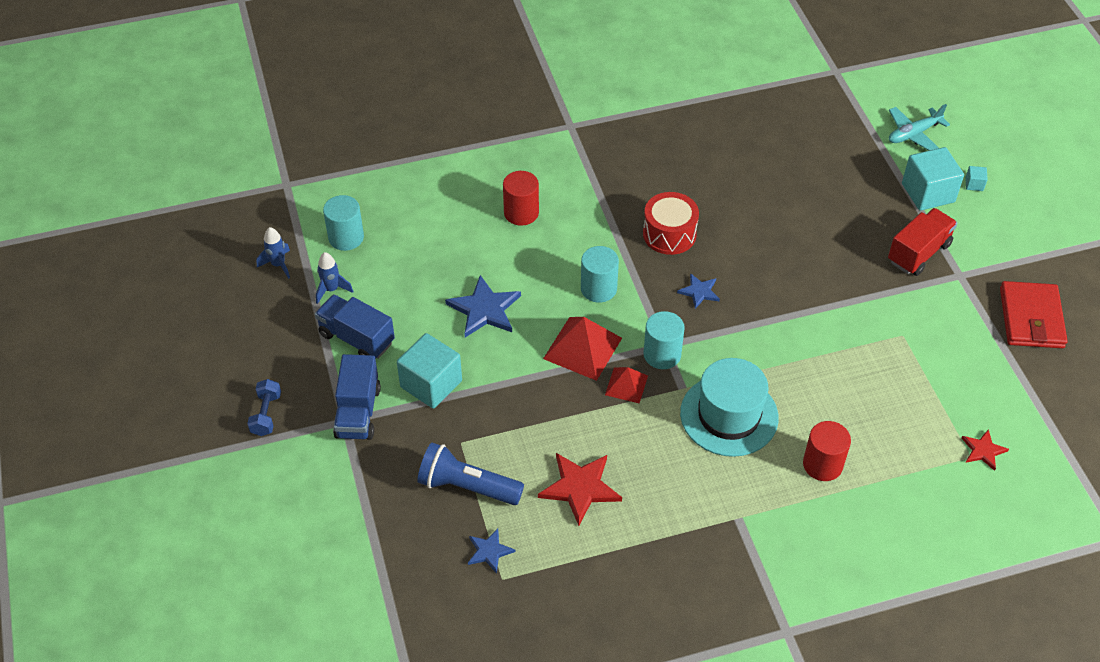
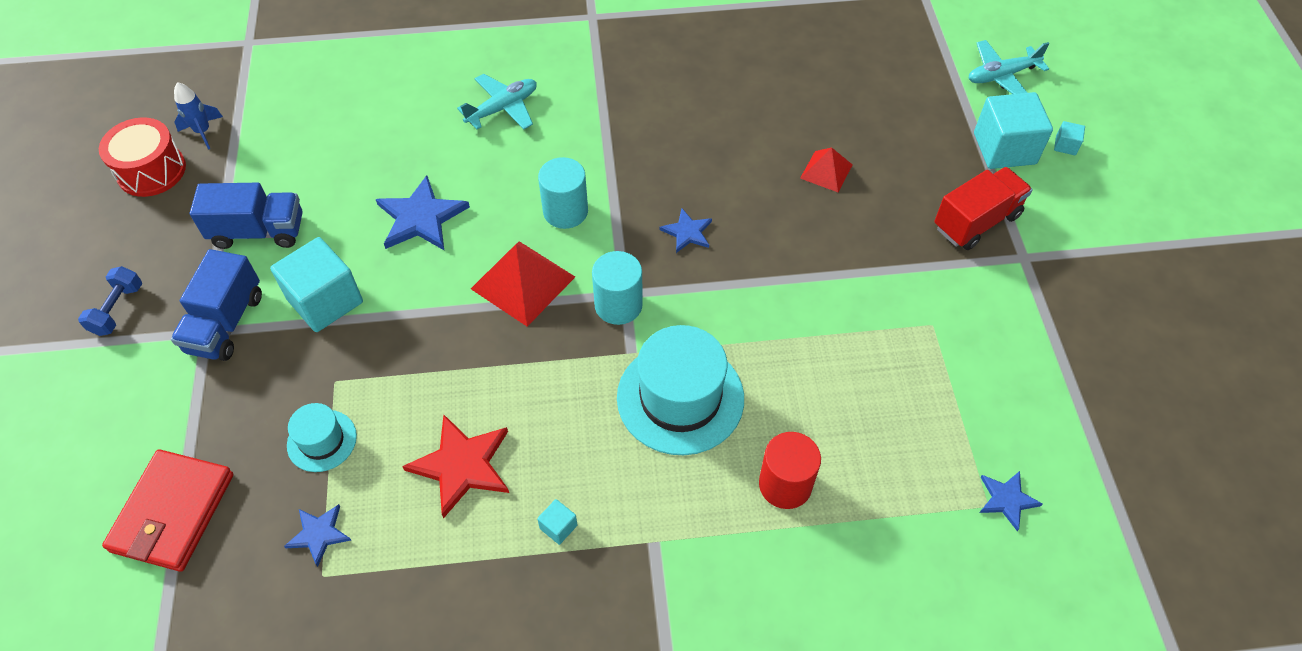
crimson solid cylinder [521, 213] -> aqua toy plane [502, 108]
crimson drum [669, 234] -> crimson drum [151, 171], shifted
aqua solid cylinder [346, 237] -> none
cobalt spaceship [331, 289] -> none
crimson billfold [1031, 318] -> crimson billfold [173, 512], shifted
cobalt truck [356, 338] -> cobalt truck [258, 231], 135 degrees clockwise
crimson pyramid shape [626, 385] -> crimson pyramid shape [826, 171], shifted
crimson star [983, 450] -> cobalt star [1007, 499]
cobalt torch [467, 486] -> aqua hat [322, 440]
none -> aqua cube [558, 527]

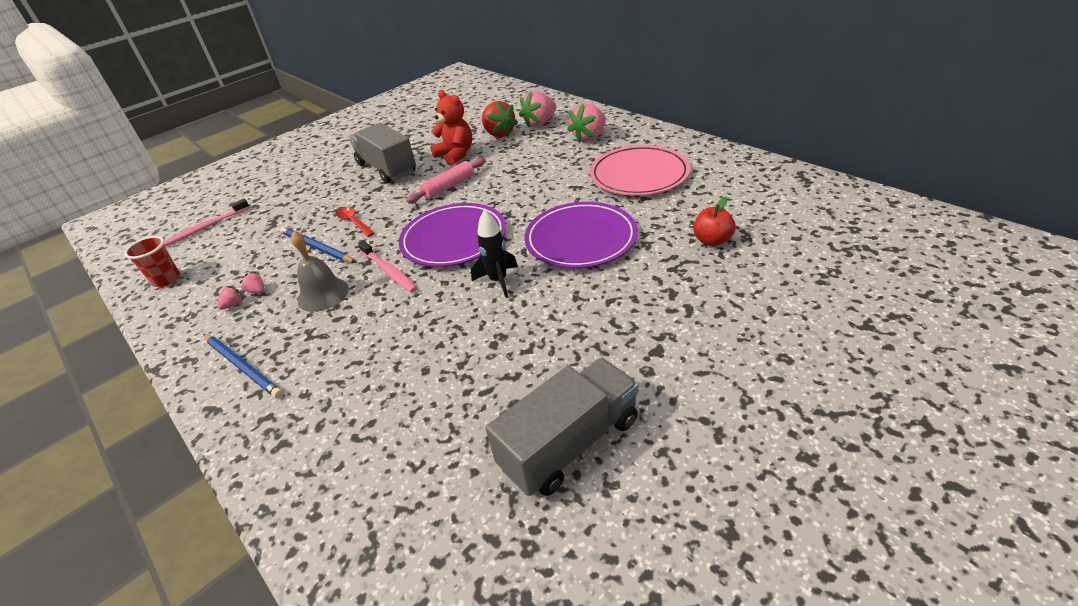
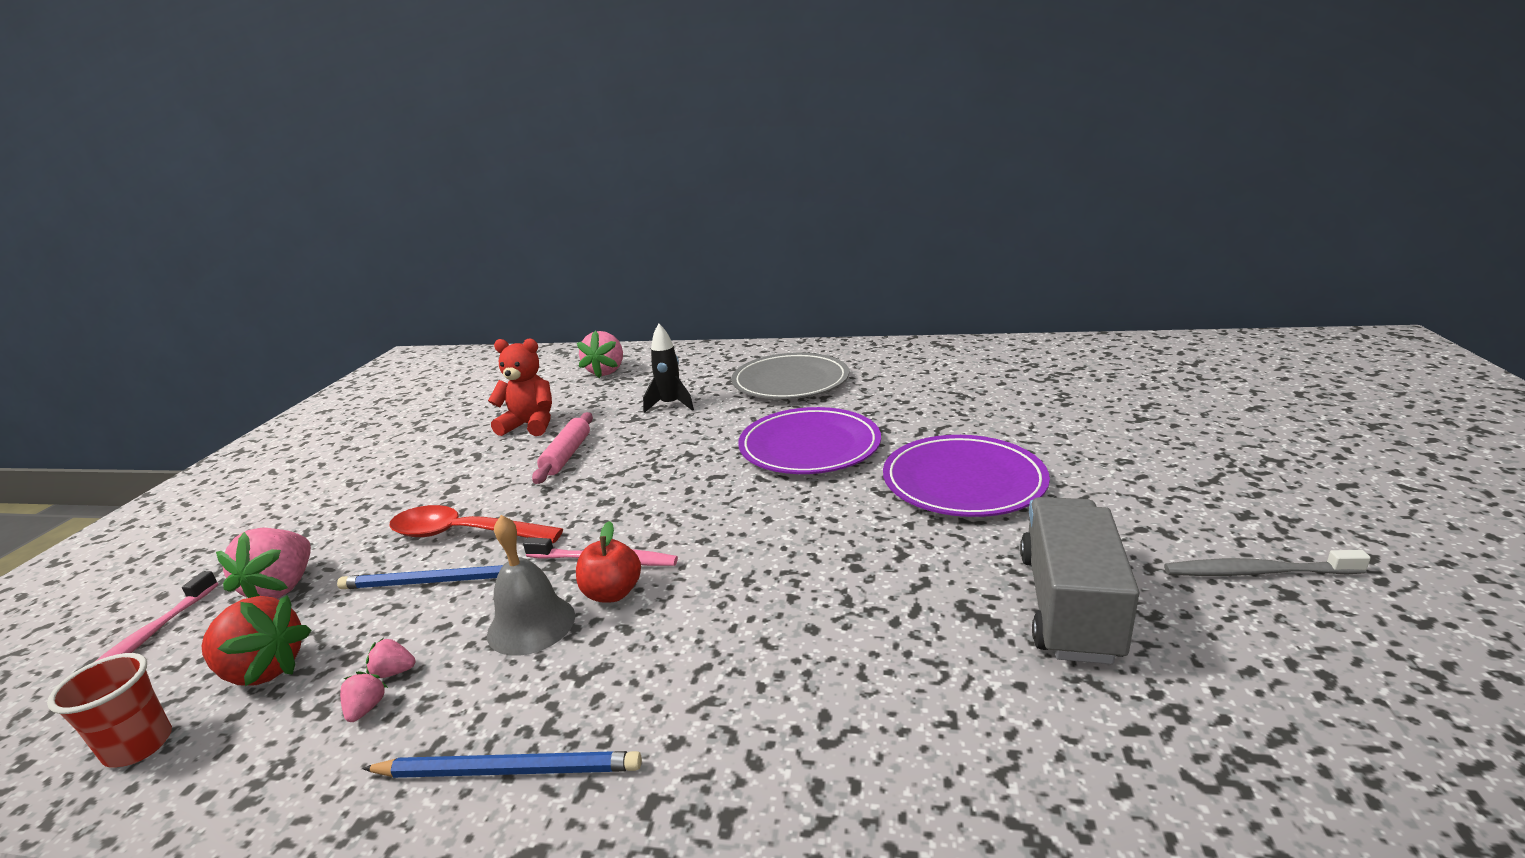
crimson berry [499, 134] -> crimson berry [263, 670], shifted
rose-pink berry [589, 137] -> rose-pink berry [282, 587], shifted
gray truck [387, 168] -> none
rose-pink dinner plate [639, 175] -> gray dinner plate [790, 382]
crimson apple [712, 241] -> crimson apple [612, 593], shifted
royal purple dinner plate [454, 239] -> royal purple dinner plate [963, 481], shifted
crimson spoon [354, 222] -> crimson spoon [465, 534], x1.72
jet-black spaceship [498, 281] -> jet-black spaceship [670, 405], shifted
none -> gray toothbrush [1257, 572]

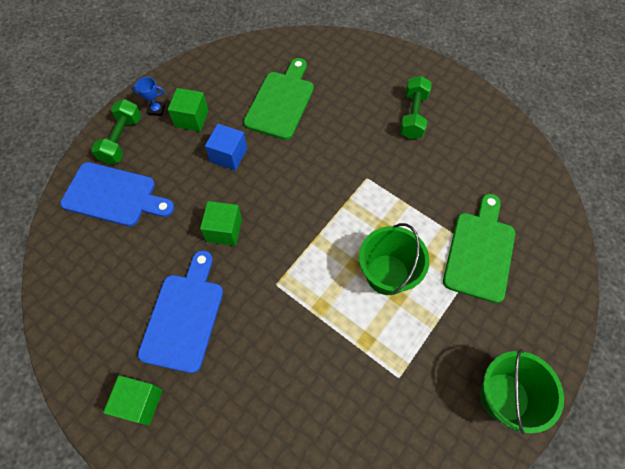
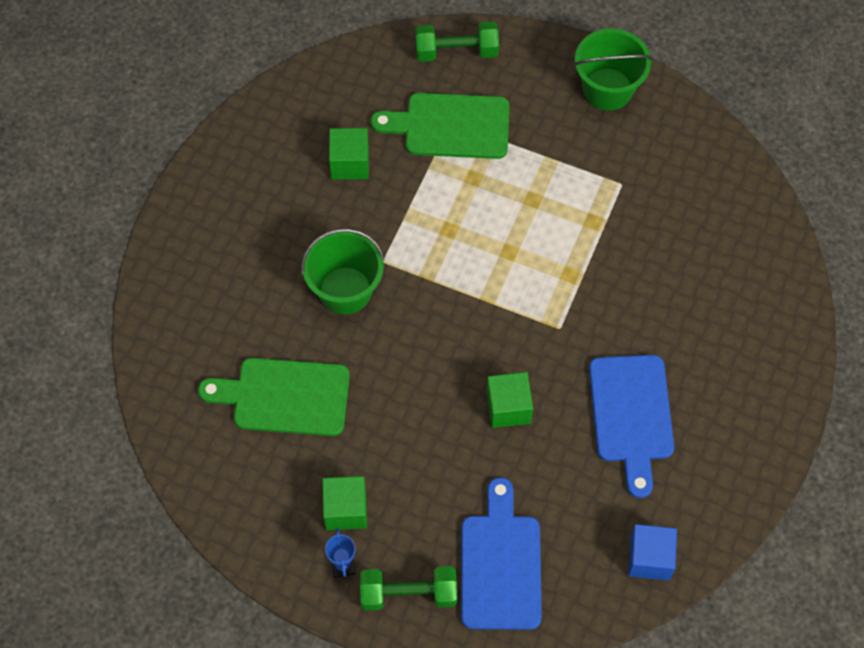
emerald free weight [413, 116] -> emerald free weight [456, 51], shifted
cobalt cube [228, 155] -> cobalt cube [649, 558], shifted
emerald pail [387, 274] -> emerald pail [345, 290], shifted
cobalt cutting board [184, 316] -> cobalt cutting board [631, 415], 90 degrees counterclockwise
emerald cube [140, 402] -> emerald cube [350, 163], shifted

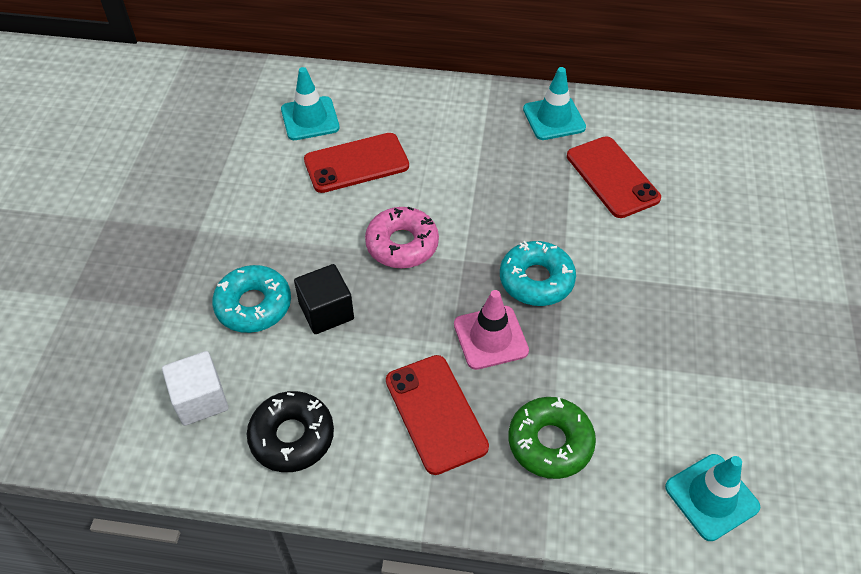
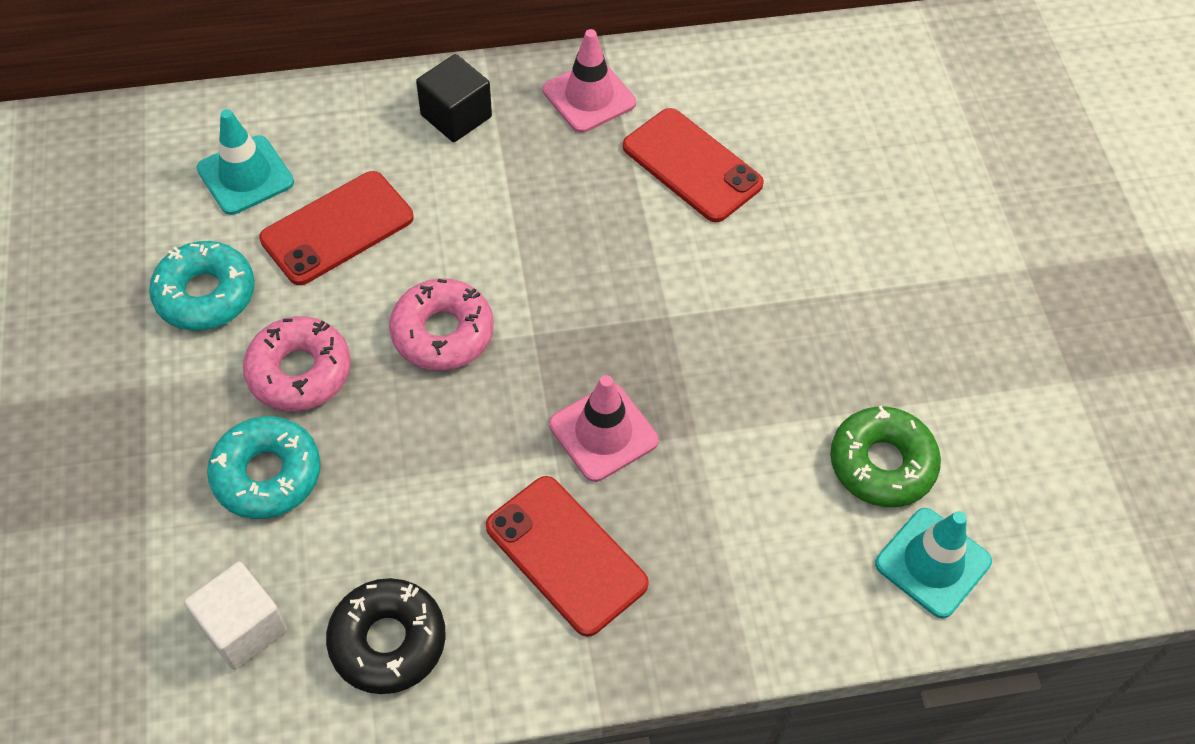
aqua road cone [554, 118] -> rose-pink road cone [589, 97]
aqua glazed donut [536, 280] -> aqua glazed donut [205, 294], shifted
jet-black cube [326, 311] -> jet-black cube [456, 116], shifted
emerald glazed donut [550, 442] -> emerald glazed donut [882, 464], shifted
none -> rose-pink glazed donut [299, 372]

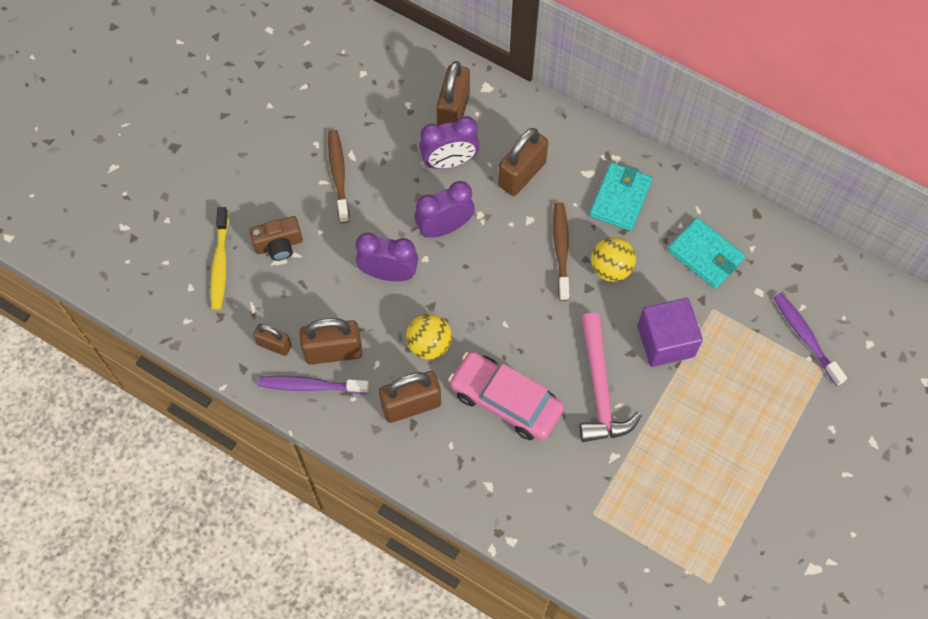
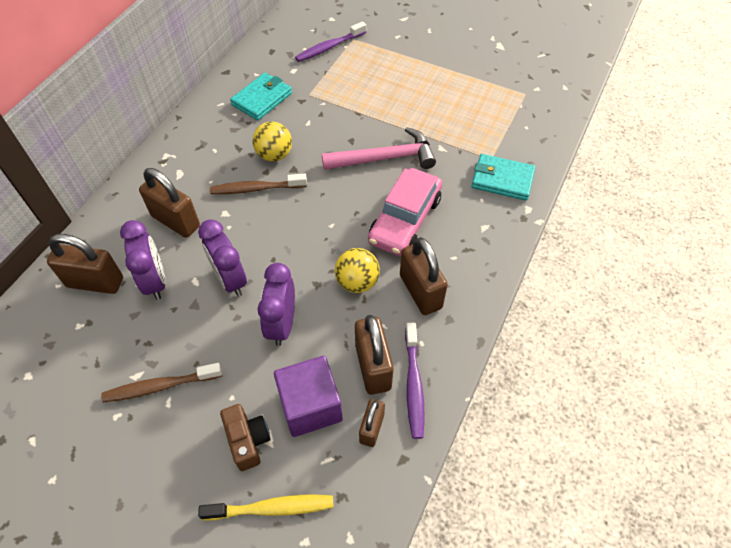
aqua billfold [620, 198] -> aqua billfold [502, 179], shifted
royal purple cube [665, 341] -> royal purple cube [310, 406], shifted

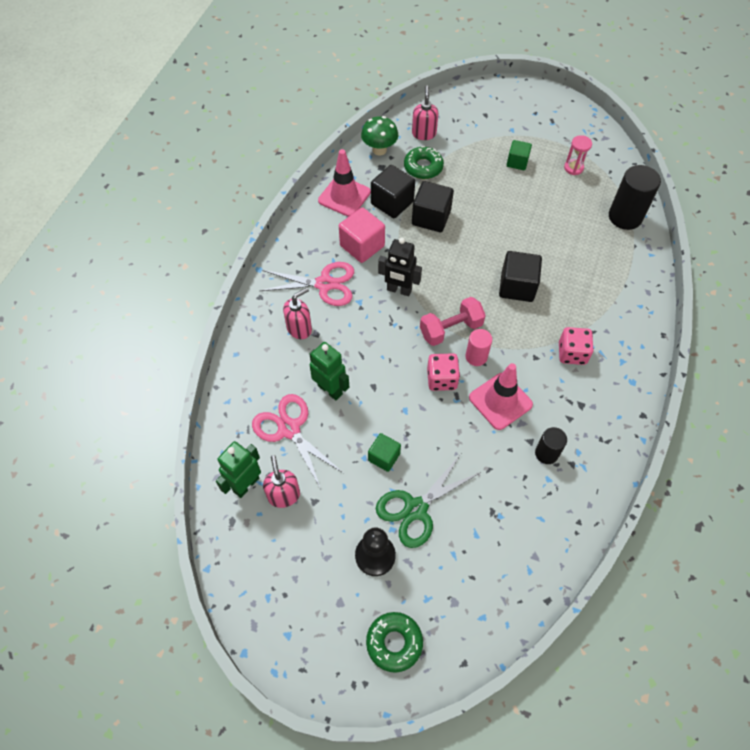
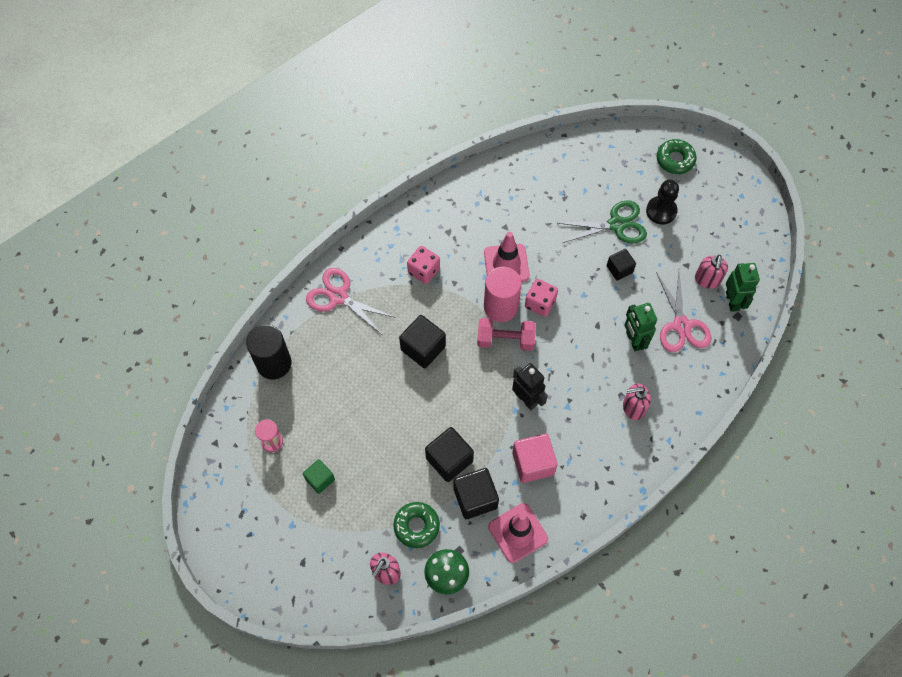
rose-pink scissors [324, 284] -> rose-pink scissors [338, 297], shifted
rose-pink solid cylinder [476, 357] -> rose-pink solid cylinder [500, 307], x1.72
jet-black solid cylinder [546, 453] -> none
emerald cube [384, 457] -> jet-black cube [619, 269]
emerald toy robot [246, 484] -> emerald toy robot [732, 301], 75 degrees counterclockwise

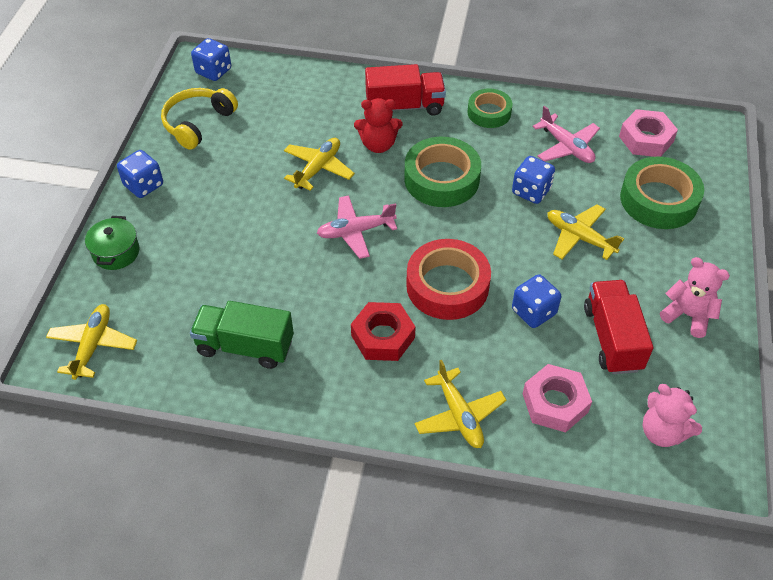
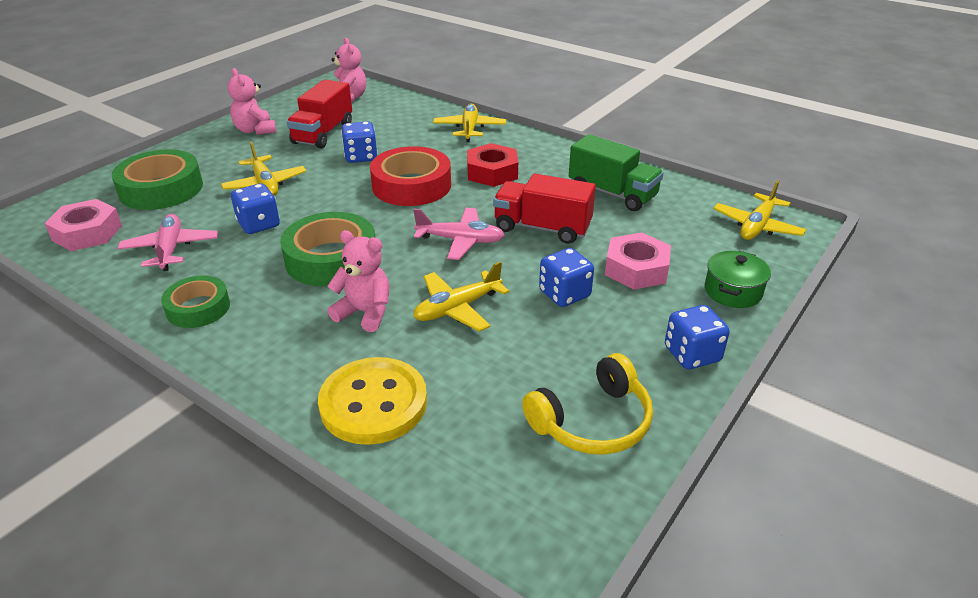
cobalt dice [213, 71] -> cobalt dice [564, 294], shifted
crimson truck [404, 106] -> crimson truck [542, 228], shifted
crimson stuffed bear [378, 145] -> rose-pink stuffed bear [365, 312]
rose-pink hex nut [555, 403] -> rose-pink hex nut [636, 269], shifted
none -> yellow button [373, 403]

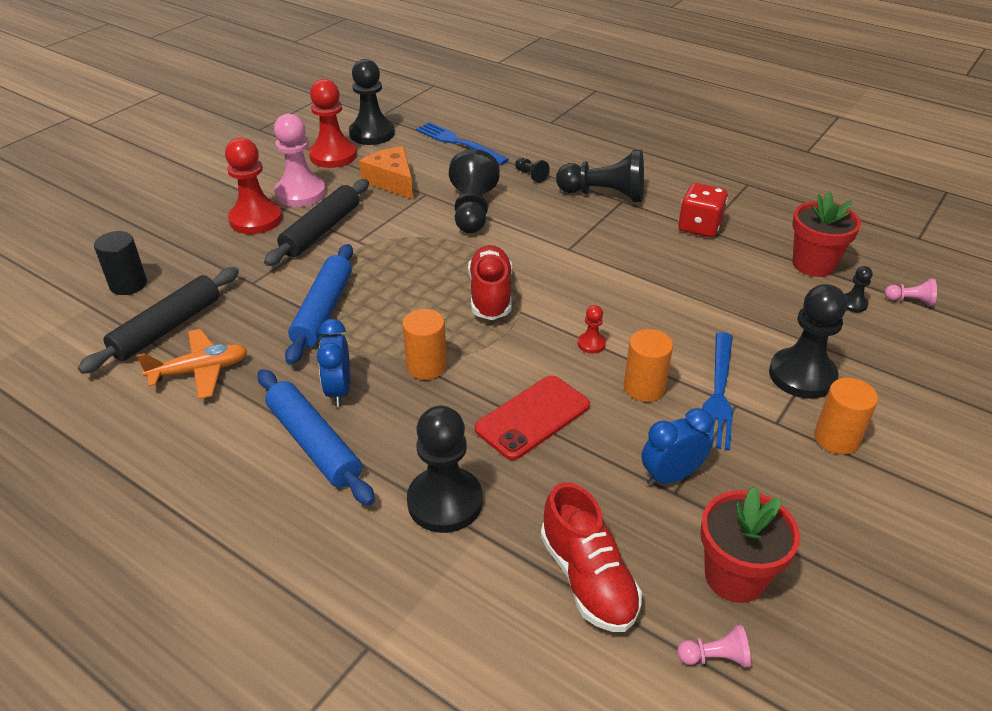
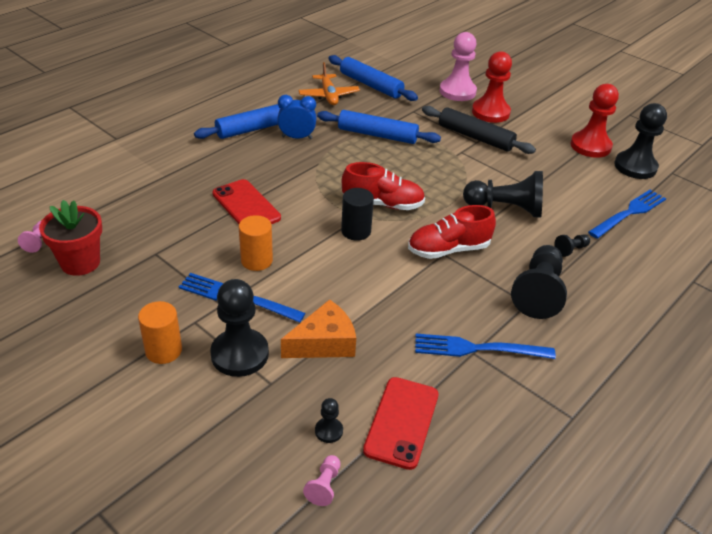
rose-pink game pawn [300, 193] -> rose-pink game pawn [457, 91], shifted
bright orange cheese [392, 181] -> bright orange cheese [324, 343], shifted
crimson dice [699, 227] -> cobalt table fork [477, 349]
crimson potted plant [813, 264] -> crimson phone [401, 422]
jet-black solid cylinder [128, 284] -> jet-black solid cylinder [356, 231], shifted
jet-black pastry roller [167, 328] -> cobalt pastry roller [371, 85]
crimson game pawn [591, 344] -> none
bright orange solid cylinder [426, 366] -> none
jet-black game pawn [445, 502] -> none
cobalt clock [670, 476] -> none
crimson lace-up shoe [588, 578] -> crimson lace-up shoe [448, 249], shifted

